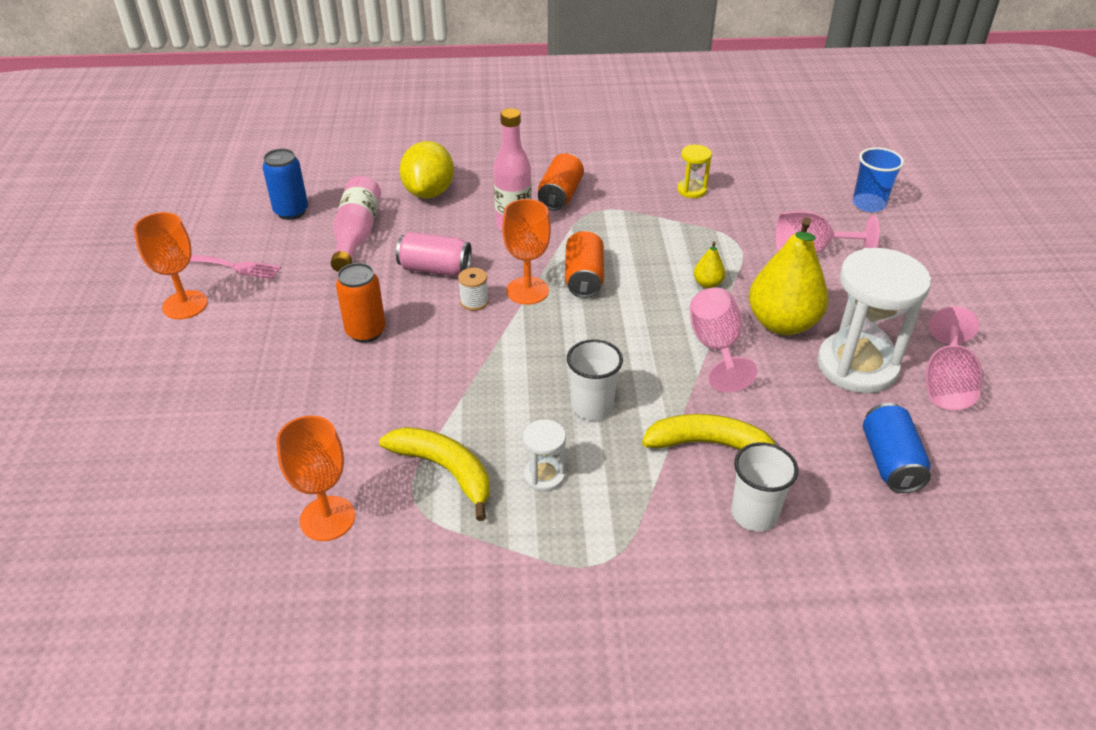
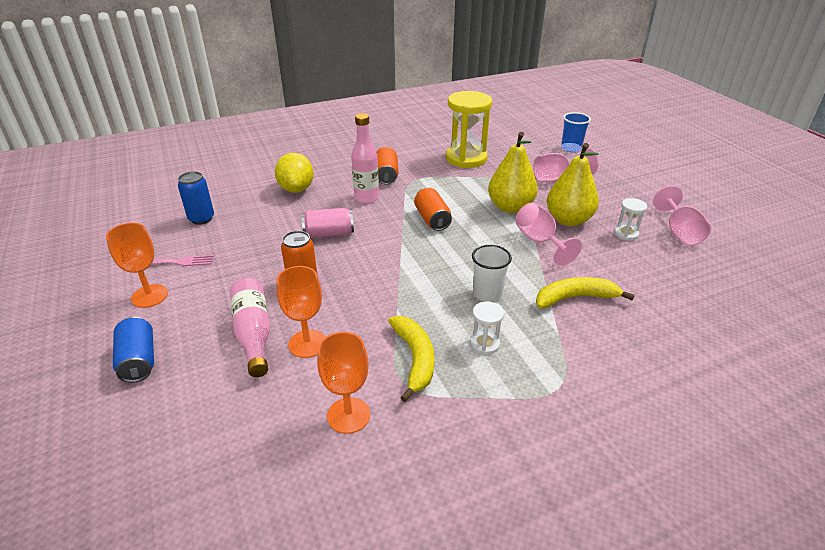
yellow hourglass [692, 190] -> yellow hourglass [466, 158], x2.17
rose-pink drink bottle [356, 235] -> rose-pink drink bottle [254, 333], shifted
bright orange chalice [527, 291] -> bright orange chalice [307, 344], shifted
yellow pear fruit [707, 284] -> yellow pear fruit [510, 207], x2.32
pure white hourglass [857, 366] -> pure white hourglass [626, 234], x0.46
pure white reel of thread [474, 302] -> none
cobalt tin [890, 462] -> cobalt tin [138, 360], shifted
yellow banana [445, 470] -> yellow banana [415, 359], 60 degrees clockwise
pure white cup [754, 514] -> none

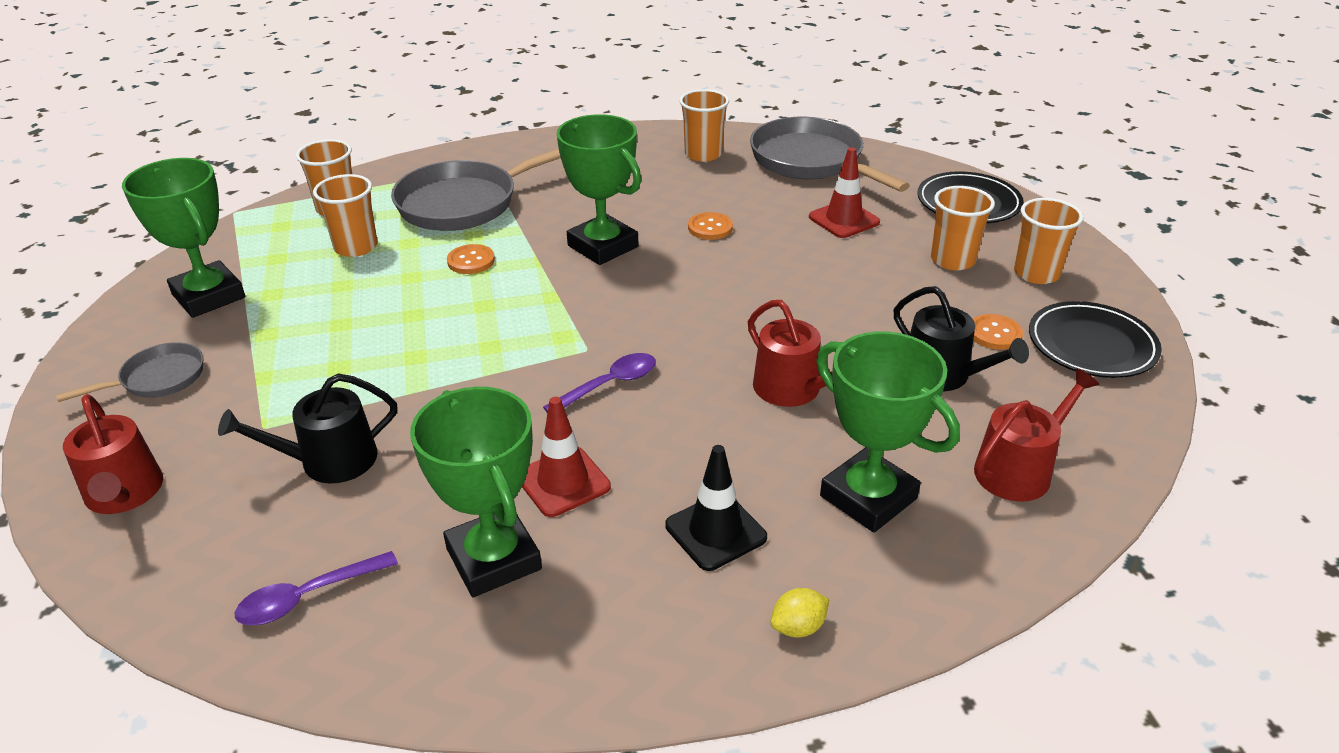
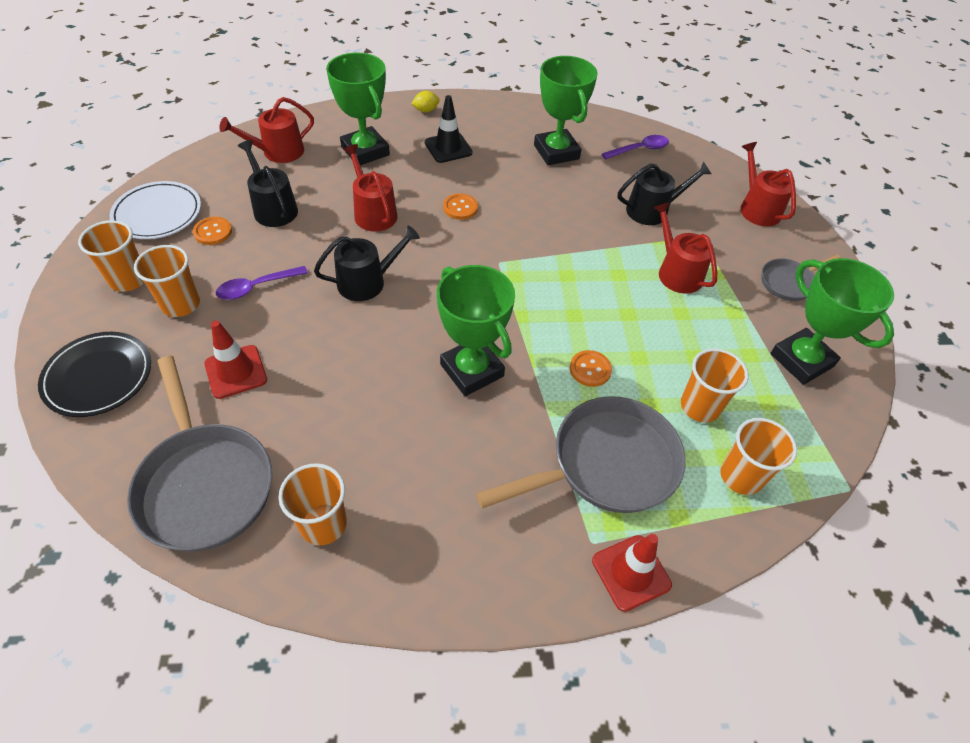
bright orange button [710, 228] -> bright orange button [460, 208], shifted
jet-black dinner plate [1091, 345] -> pure white dinner plate [158, 214]
royal purple spoon [609, 385] -> royal purple spoon [256, 287], shifted
crimson road cone [563, 482] -> crimson road cone [631, 572], shifted
none -> crimson watering pot [676, 272]
none -> jet-black watering pot [367, 282]

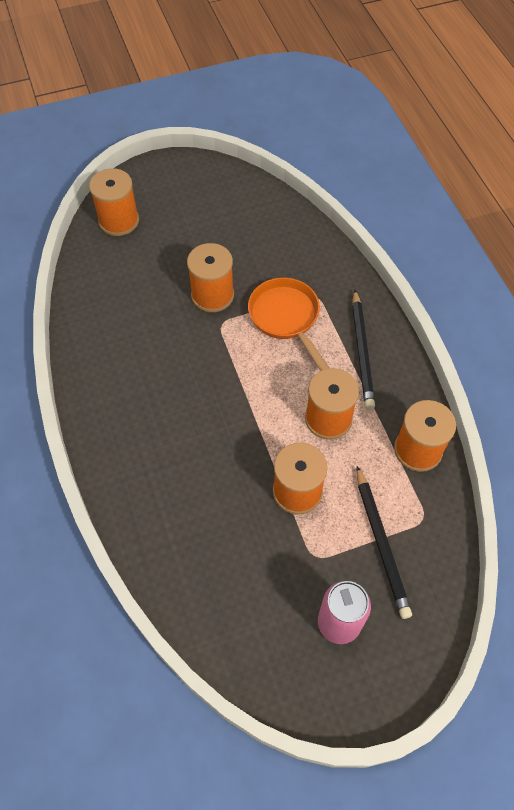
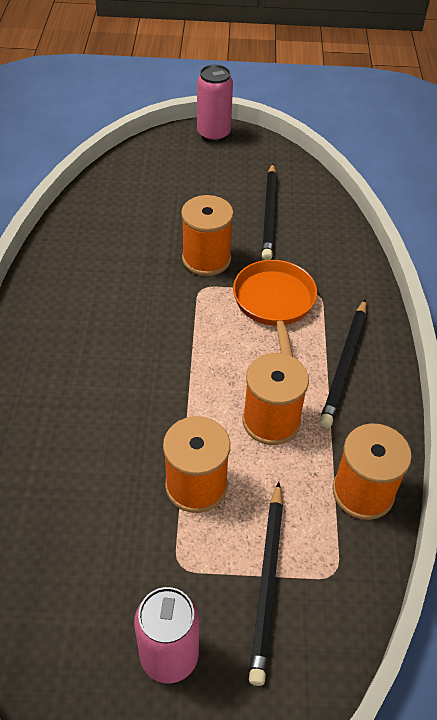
bright orange reel of thread [119, 221] -> none
none -> rose-pink tin [213, 134]
none -> jet-black lead pencil [269, 214]

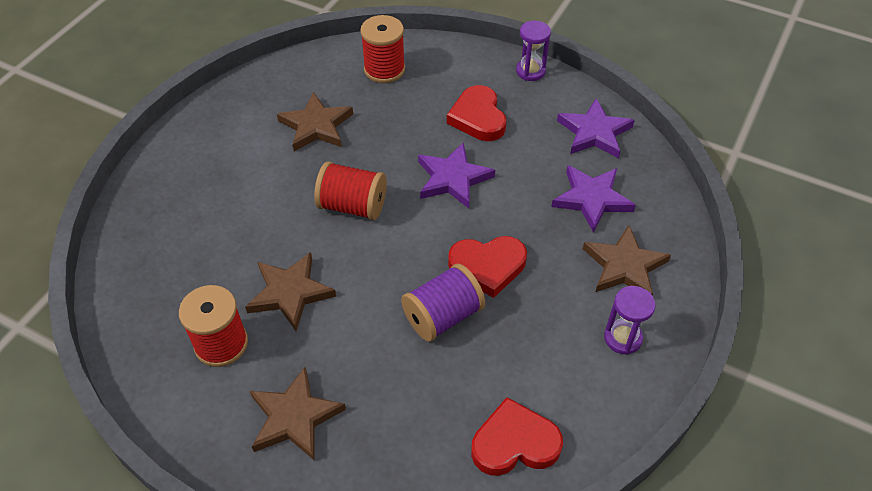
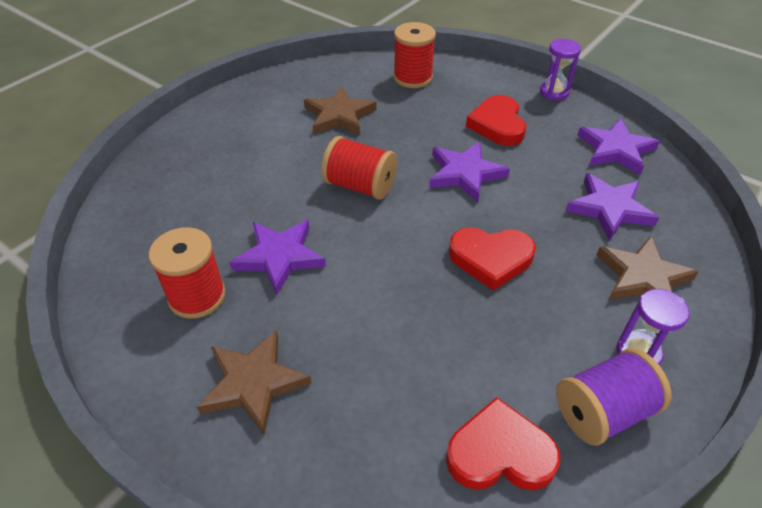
russet star [290, 293] -> royal purple star [279, 257]
royal purple reel of thread [442, 316] -> royal purple reel of thread [603, 412], shifted

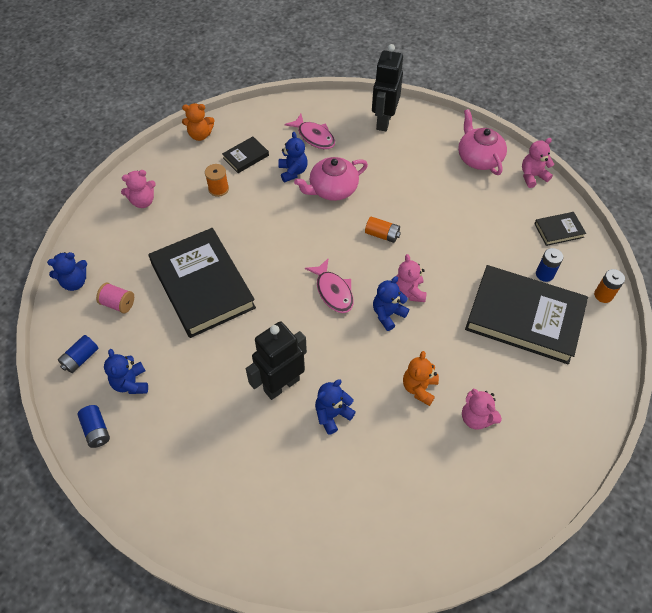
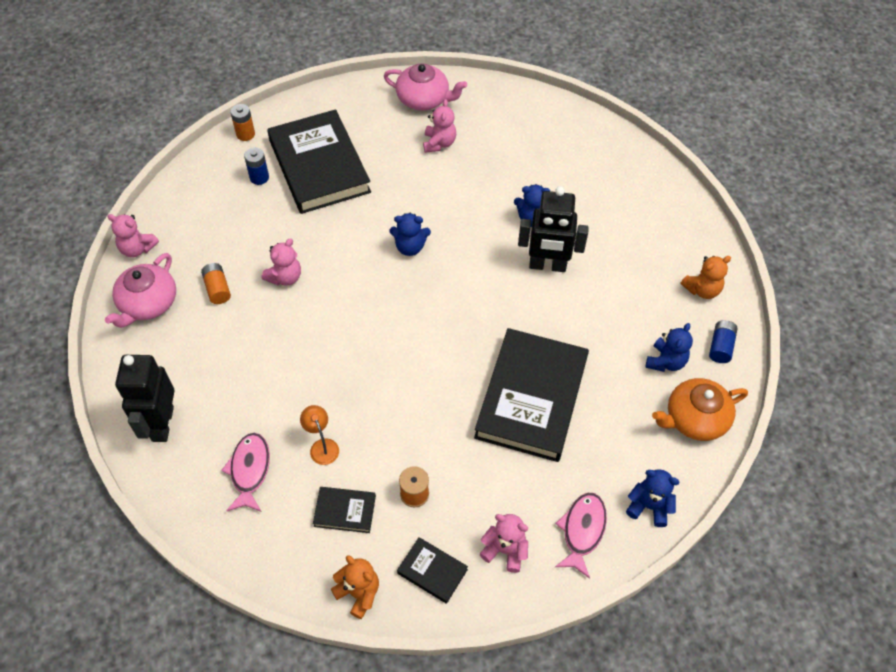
jet-black toy robot [383, 121] -> jet-black toy robot [162, 424], 120 degrees clockwise
cobalt stuffed bear [293, 172] -> bright orange reading lamp [322, 446]
rose-pink tea pot [332, 189] -> rose-pink tea pot [424, 99], shifted
jet-black hardback [558, 230] -> jet-black hardback [432, 571], shifted
bright orange battery [382, 235] -> bright orange battery [217, 289], shifted
rose-pink stuffed bear [409, 292] -> rose-pink stuffed bear [285, 277], shifted
rose-pink fish figure [333, 291] -> rose-pink fish figure [582, 531], shifted
rose-pink reel of thread [118, 304] -> none
cobalt battery [80, 358] -> bright orange tea pot [695, 419]
bright orange stuffed bear [419, 388] -> bright orange stuffed bear [702, 289], shifted

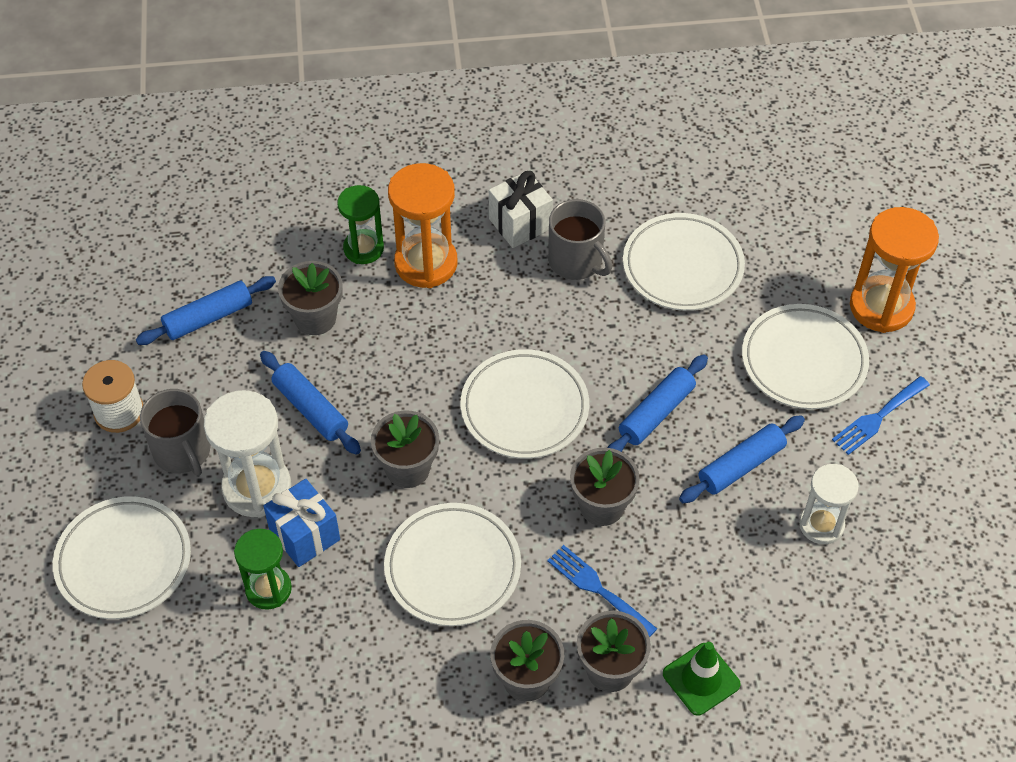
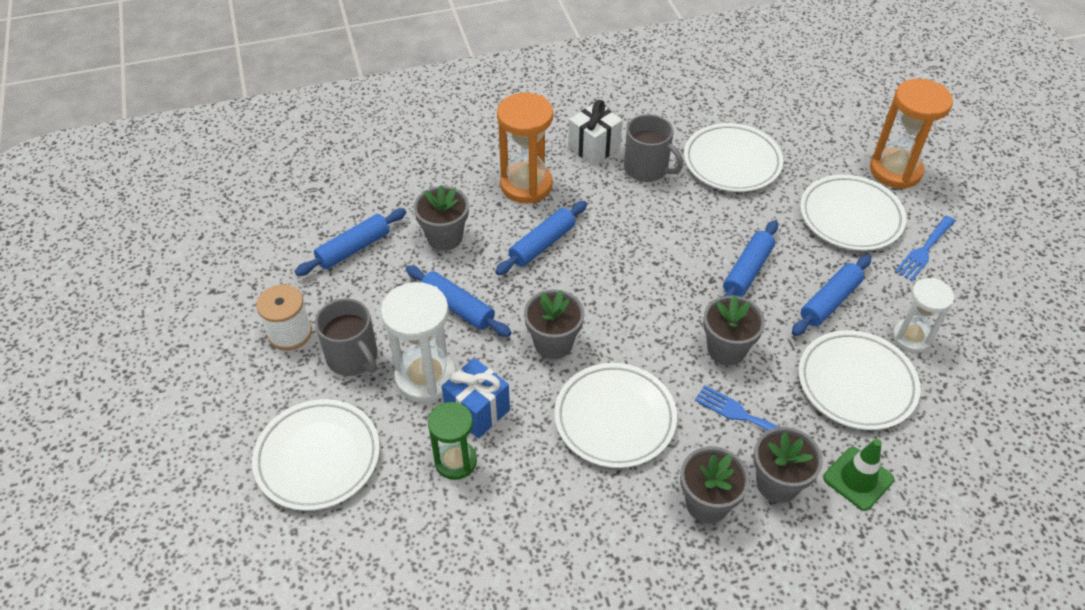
emerald hourglass [363, 248] -> none
pure white dinner plate [524, 408] -> pure white dinner plate [856, 383], shifted
none -> cobalt pastry roller [542, 244]

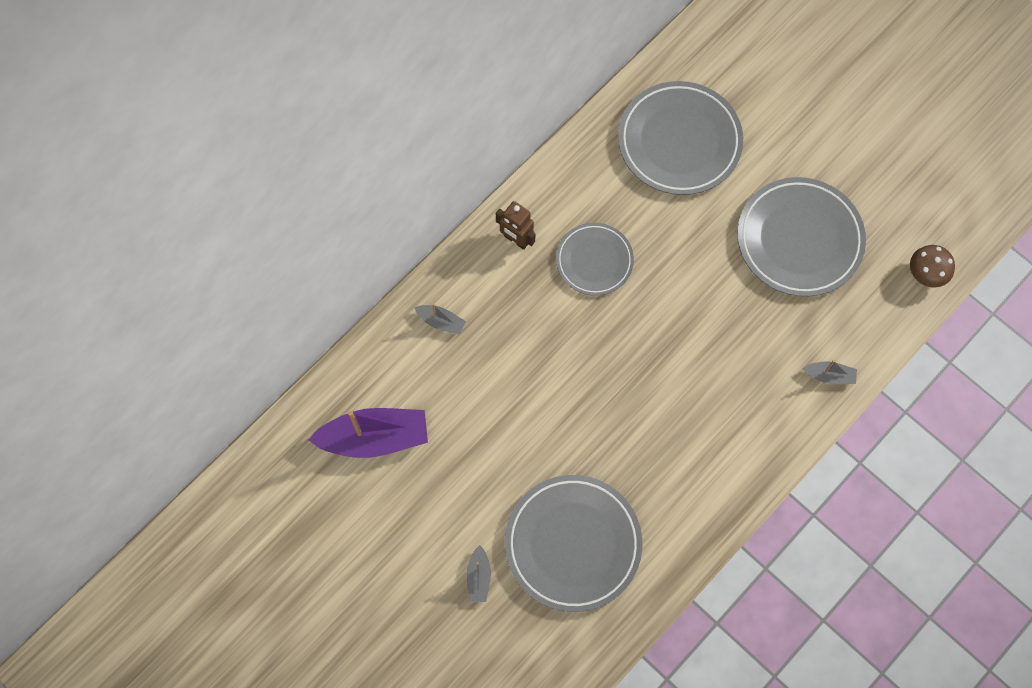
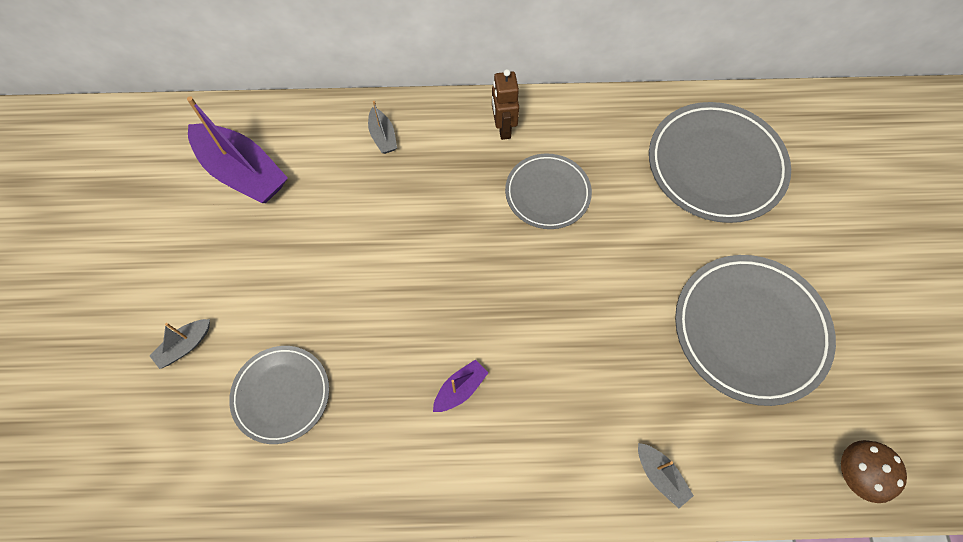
gray dinner plate [573, 544] -> gray dinner plate [281, 395], x0.61
none -> royal purple boat [460, 389]

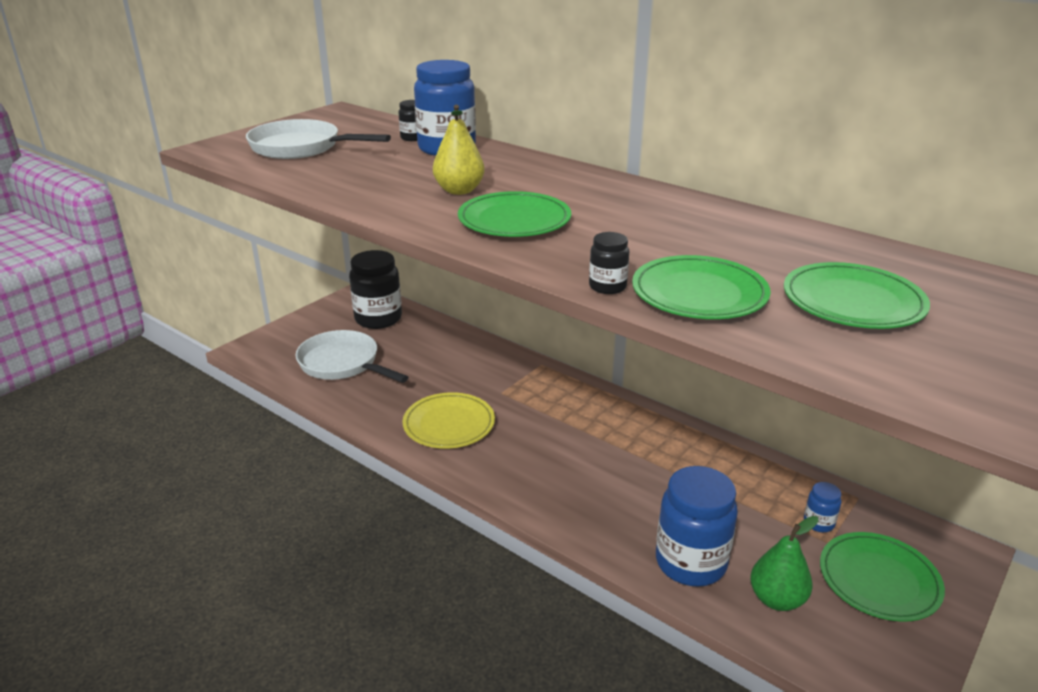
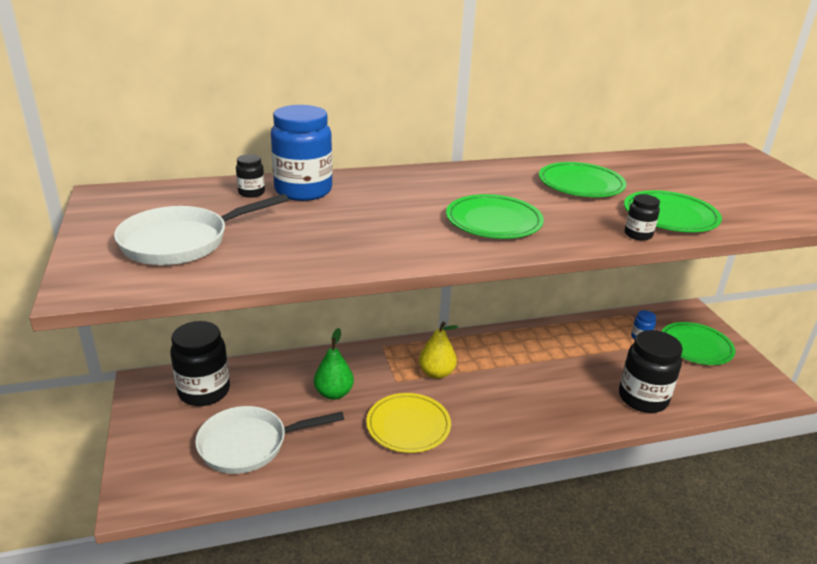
yellow pear fruit [459, 190] -> yellow pear fruit [436, 373], shifted
emerald dinner plate [853, 302] -> emerald dinner plate [581, 184], shifted
cobalt jar [690, 563] -> jet-black jar [643, 398]
emerald pear fruit [777, 599] -> emerald pear fruit [334, 393], shifted

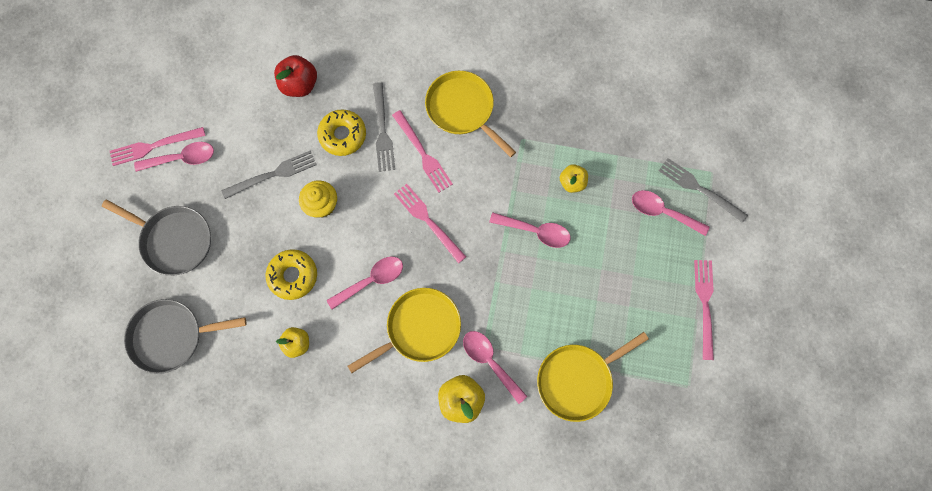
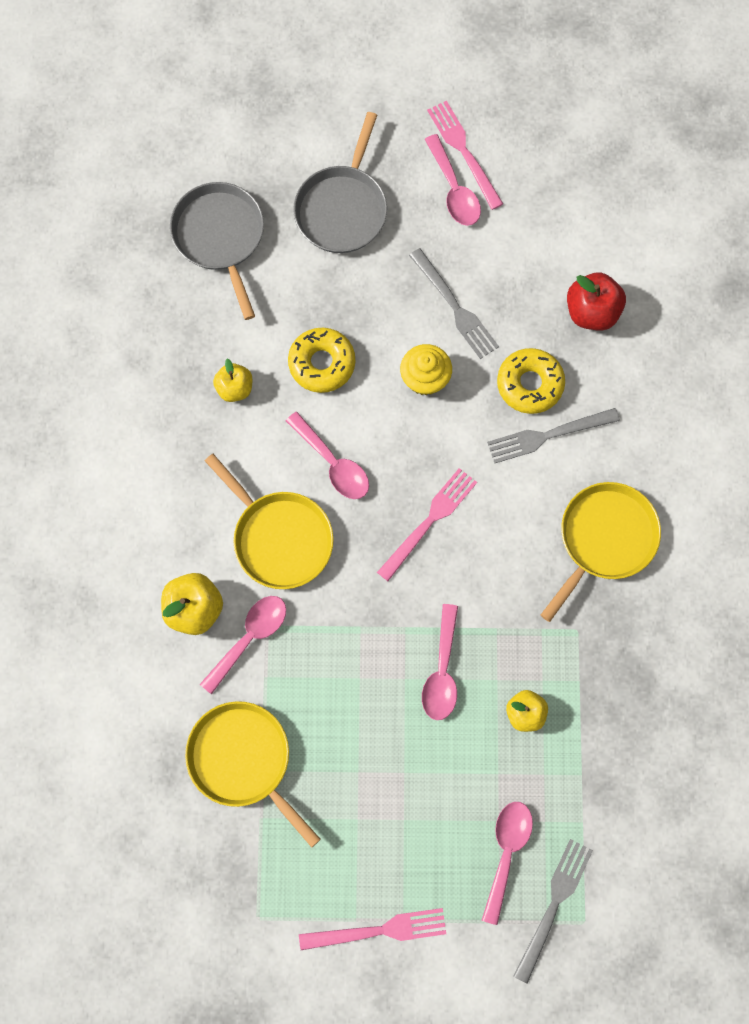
rose-pink table fork [423, 154] -> none

